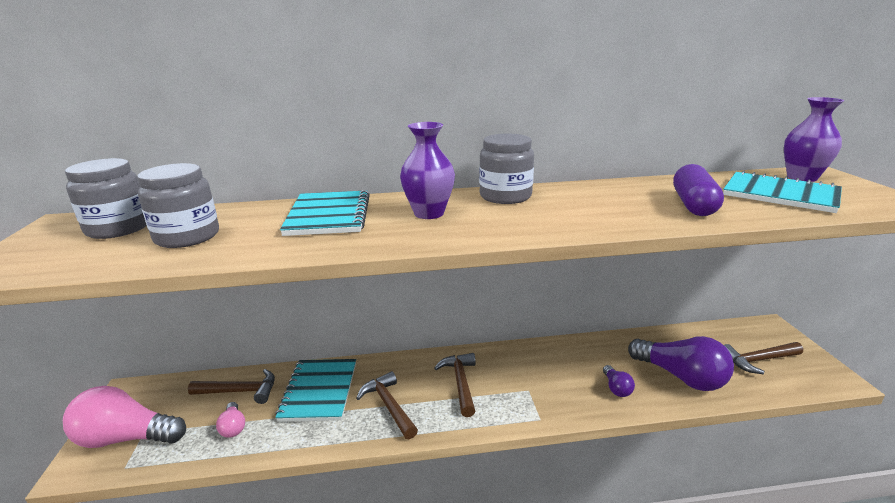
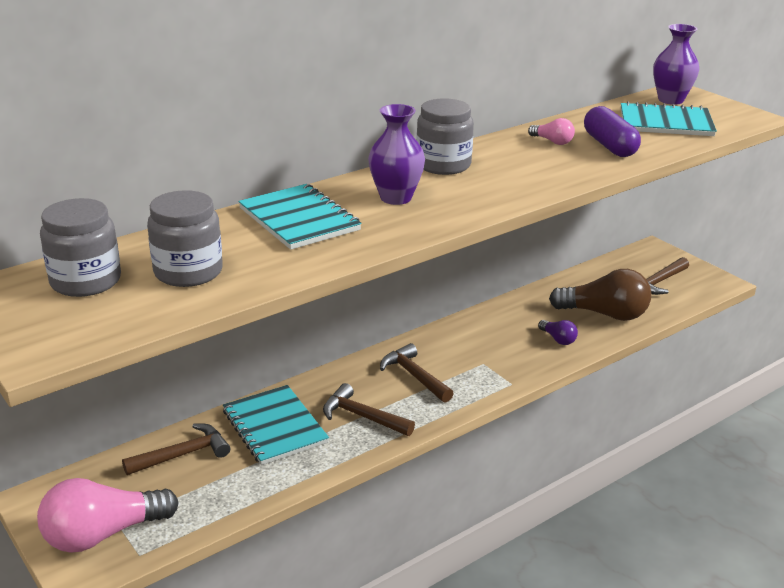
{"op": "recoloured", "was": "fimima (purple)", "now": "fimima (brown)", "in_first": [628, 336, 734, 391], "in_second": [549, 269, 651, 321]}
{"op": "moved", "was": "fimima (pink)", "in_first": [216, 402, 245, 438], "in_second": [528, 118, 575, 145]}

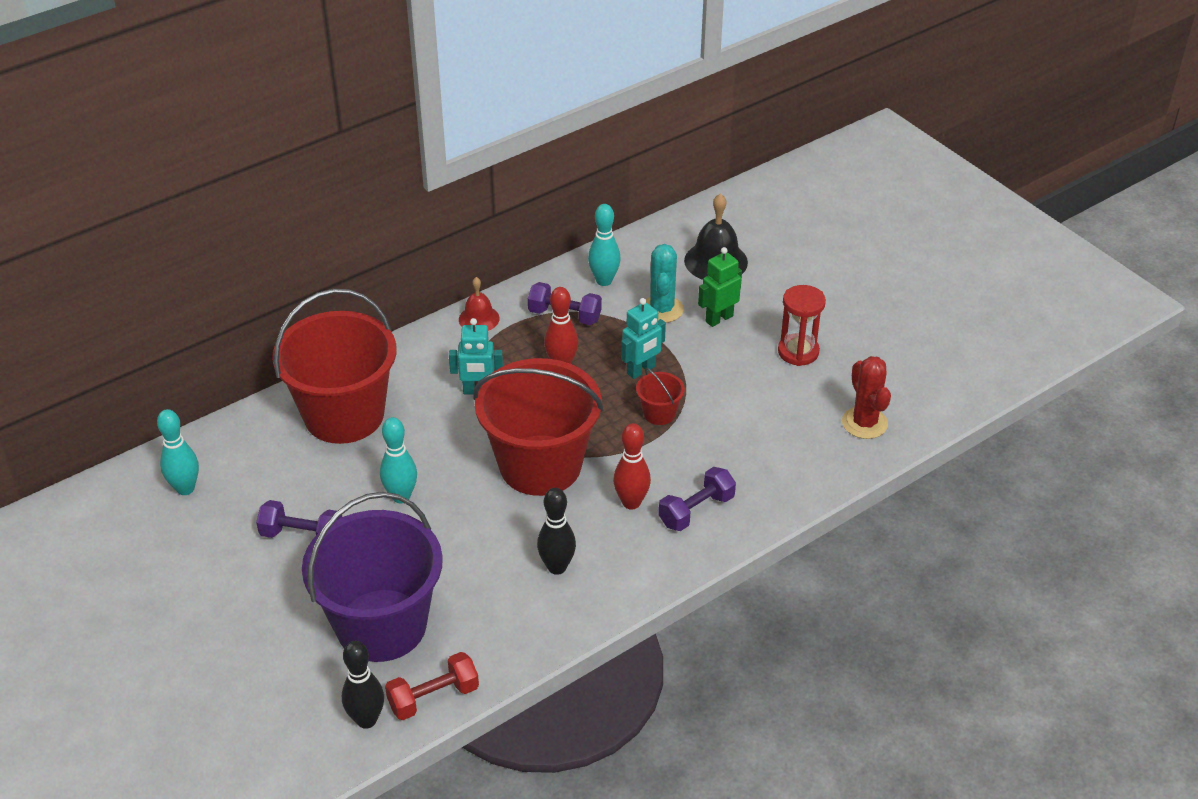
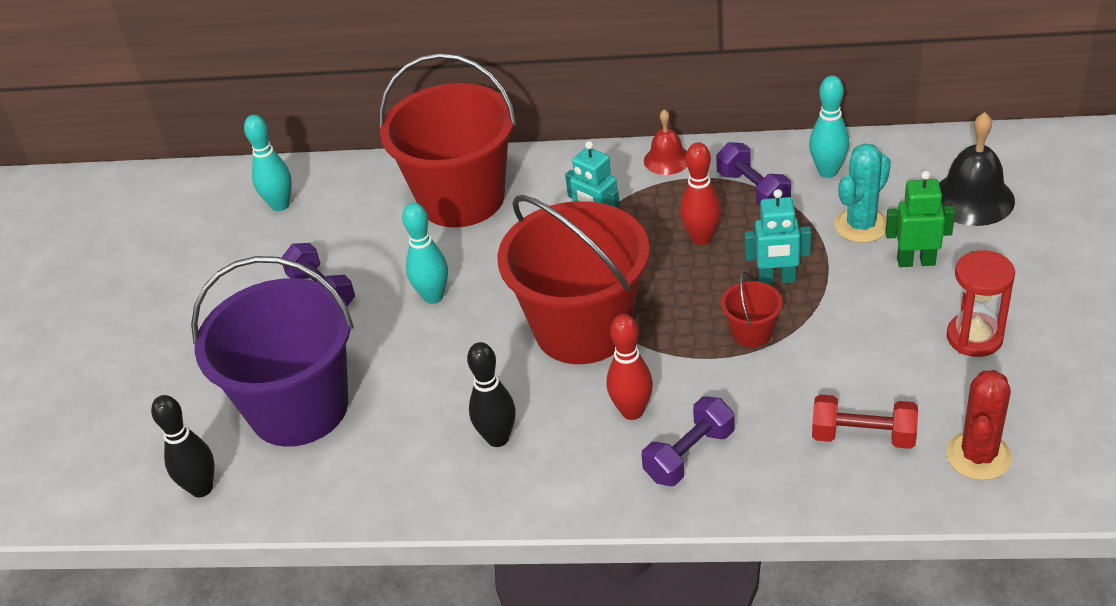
{"op": "turned", "was": "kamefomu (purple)", "in_first": [658, 467, 736, 531], "in_second": [642, 396, 735, 486], "clockwise": -45}
{"op": "moved", "was": "kamefomu (red)", "in_first": [385, 652, 479, 720], "in_second": [812, 394, 918, 449]}

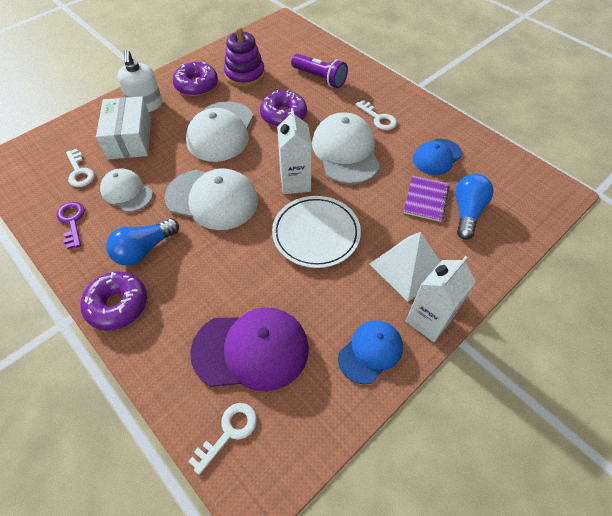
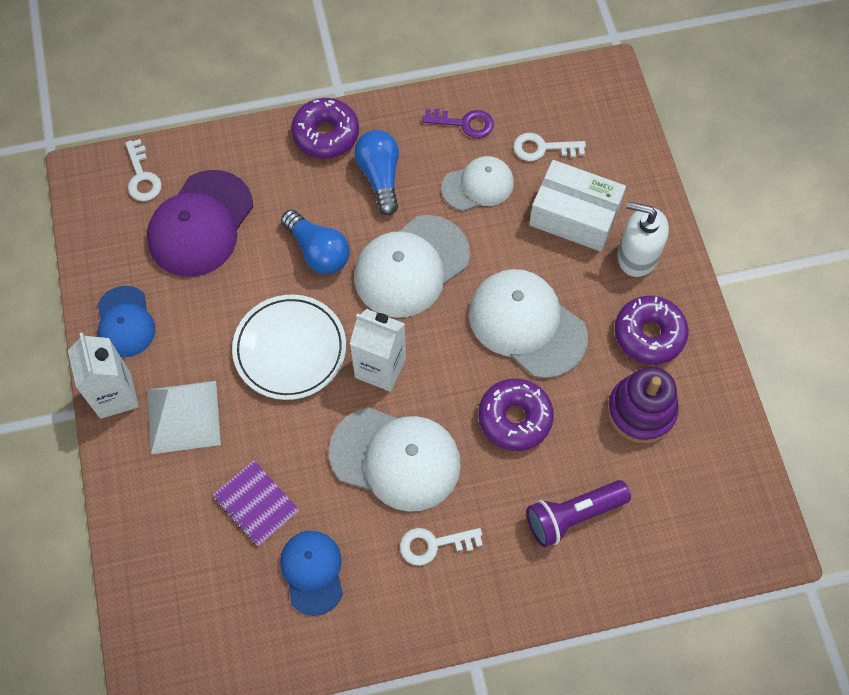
{"op": "moved", "was": "fimima (blue)", "in_first": [455, 174, 494, 240], "in_second": [281, 210, 350, 274]}

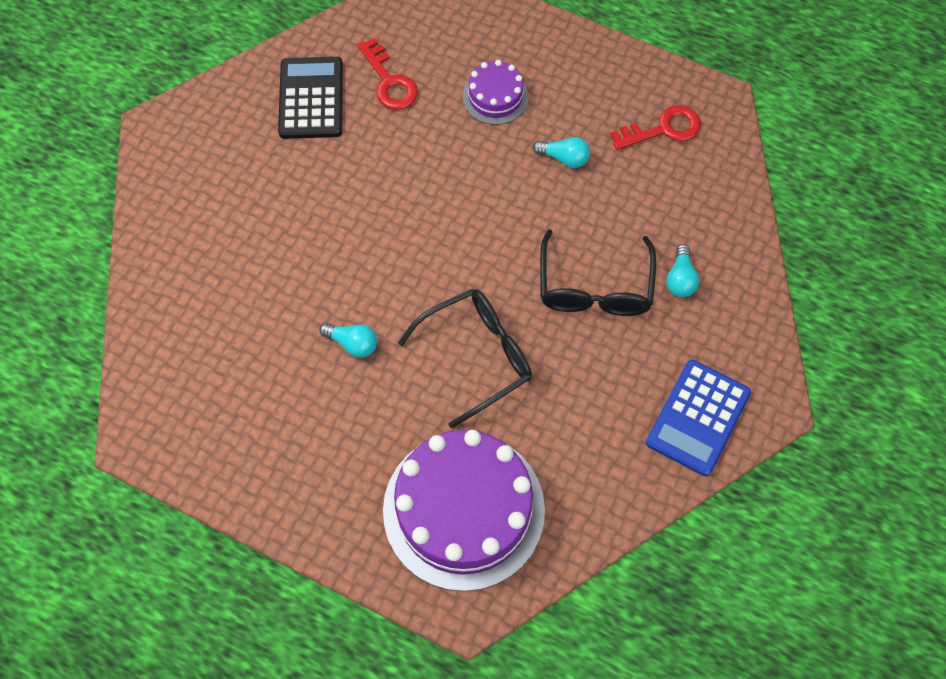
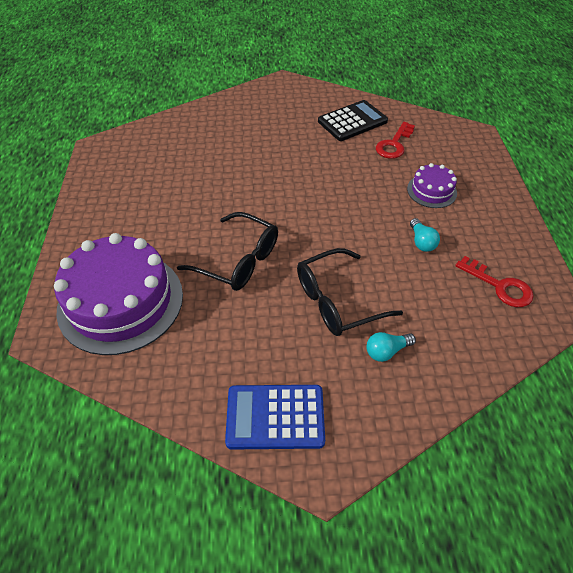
{"op": "removed", "was": "fimima (turquoise)", "in_first": [319, 323, 377, 358]}

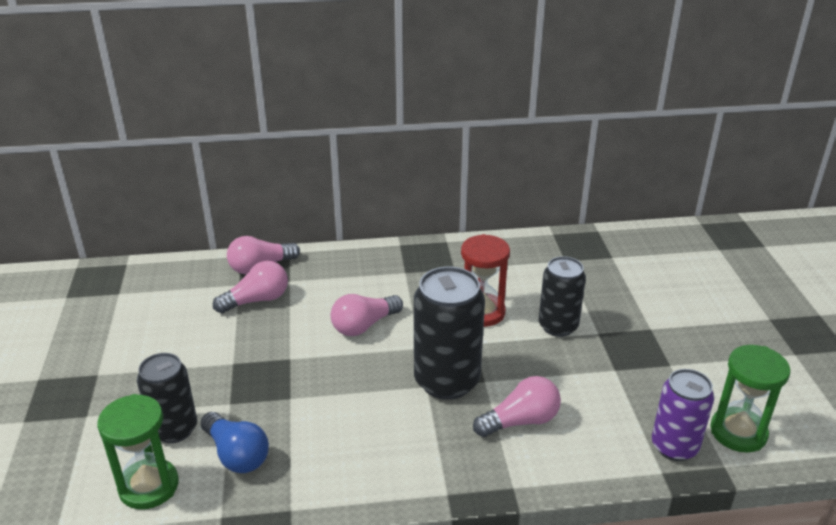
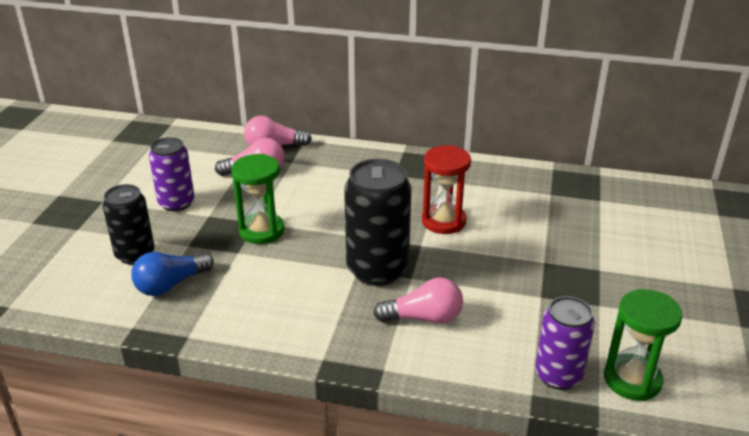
{"op": "removed", "was": "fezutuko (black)", "in_first": [539, 256, 586, 337]}
{"op": "removed", "was": "fimima (pink)", "in_first": [330, 294, 403, 336]}
{"op": "moved", "was": "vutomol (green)", "in_first": [97, 394, 179, 509], "in_second": [232, 154, 284, 244]}
{"op": "turned", "was": "fimima (blue)", "in_first": [201, 412, 269, 473], "in_second": [131, 252, 214, 296], "clockwise": 75}
{"op": "added", "now": "fezutuko (purple)", "in_second": [149, 137, 195, 212]}

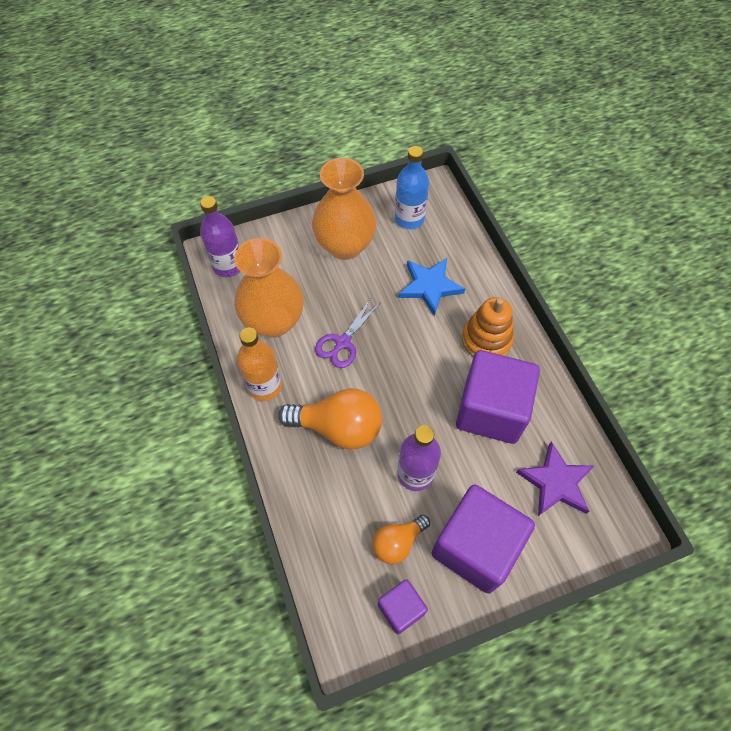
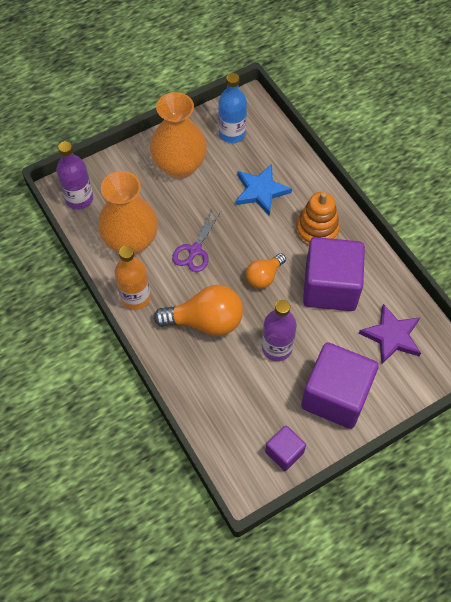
{"op": "moved", "was": "fimima (orange)", "in_first": [373, 514, 430, 564], "in_second": [246, 253, 286, 289]}

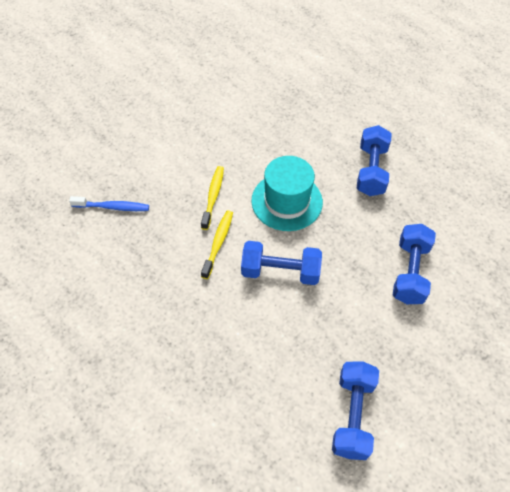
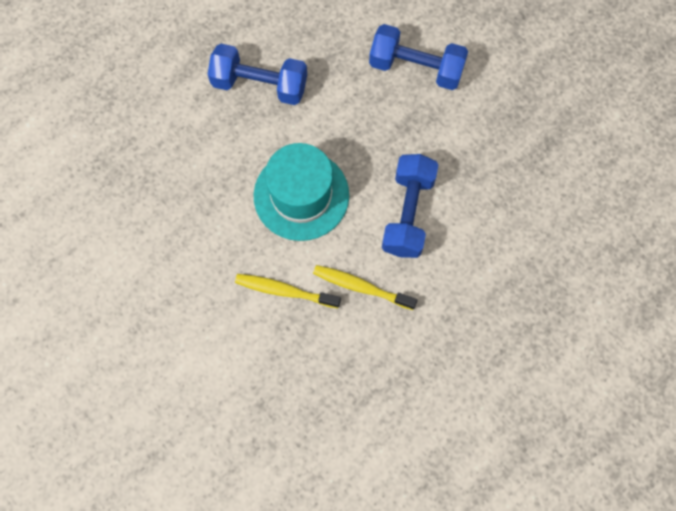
{"op": "removed", "was": "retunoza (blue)", "in_first": [69, 196, 149, 211]}
{"op": "removed", "was": "kamefomu (blue)", "in_first": [332, 361, 379, 460]}

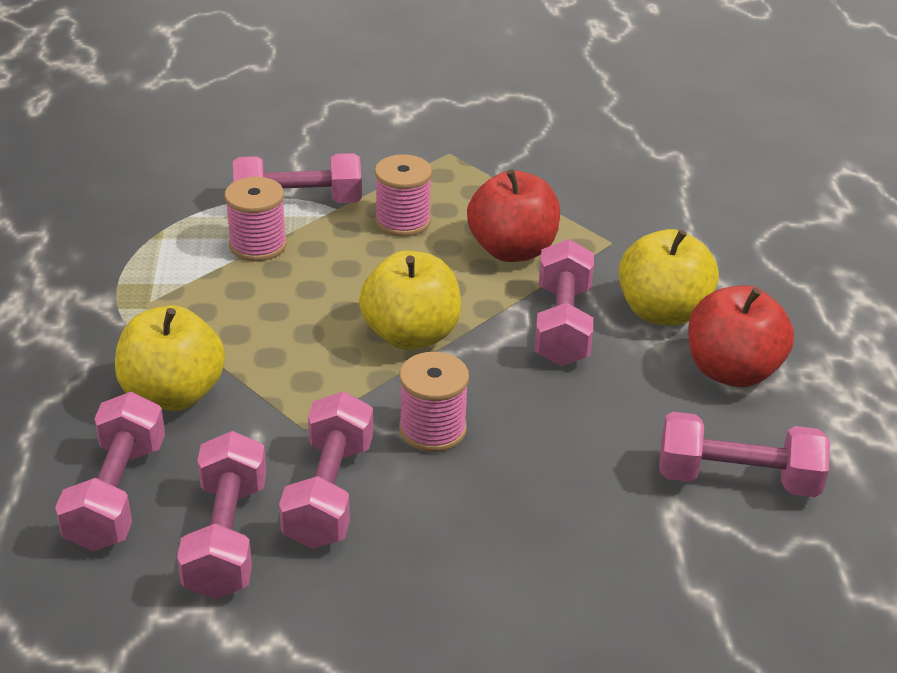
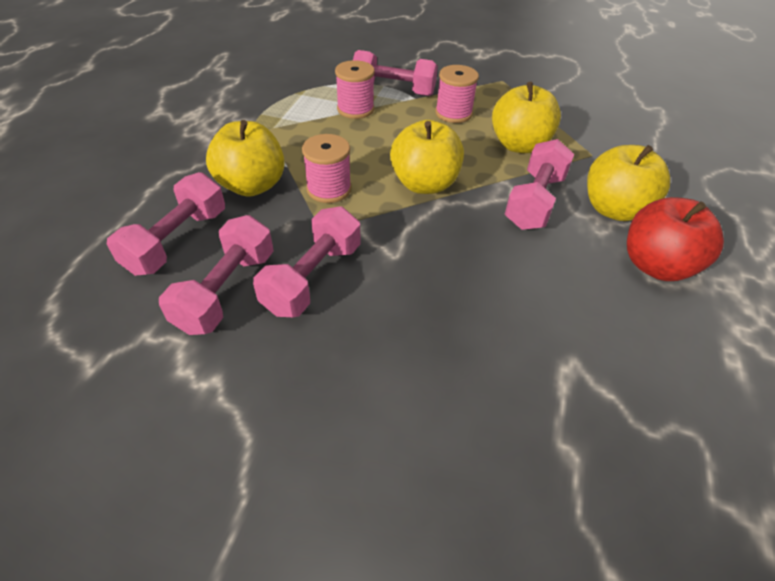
{"op": "recoloured", "was": "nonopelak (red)", "now": "nonopelak (yellow)", "in_first": [467, 170, 560, 262], "in_second": [492, 82, 561, 153]}
{"op": "moved", "was": "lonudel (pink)", "in_first": [399, 352, 469, 452], "in_second": [302, 134, 352, 203]}
{"op": "removed", "was": "kamefomu (pink)", "in_first": [659, 412, 830, 497]}

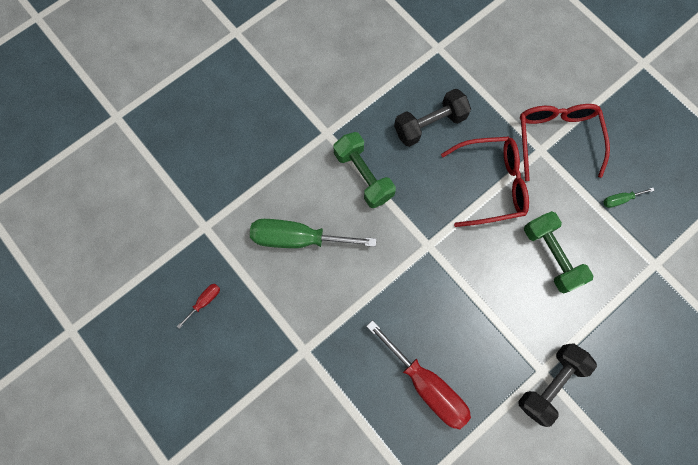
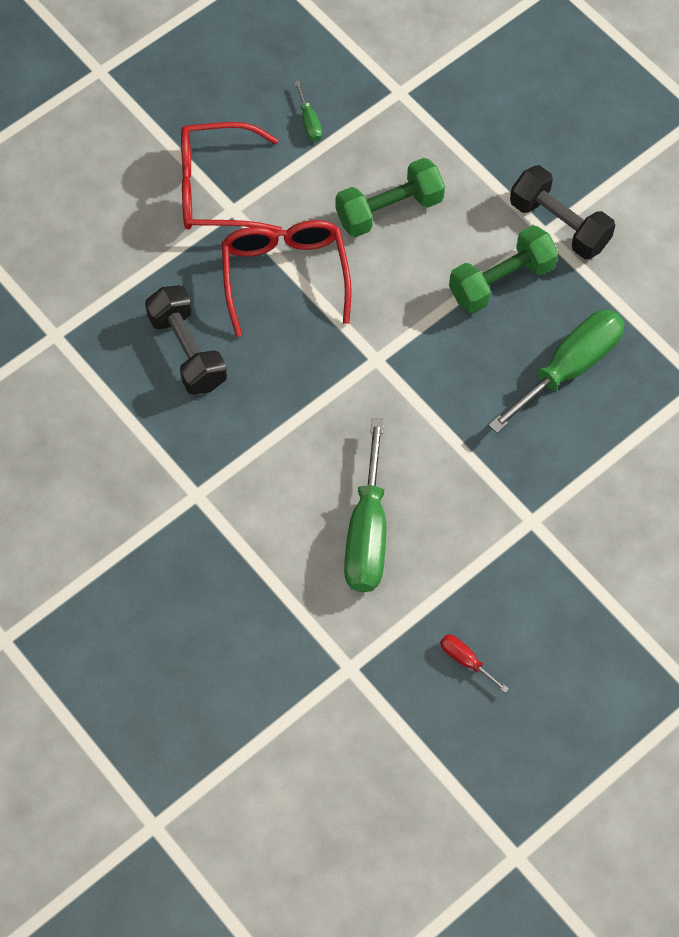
{"op": "moved", "was": "kamefomu (green)", "in_first": [333, 132, 396, 208], "in_second": [449, 225, 559, 313]}
{"op": "recoloured", "was": "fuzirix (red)", "now": "fuzirix (green)", "in_first": [366, 320, 471, 429], "in_second": [489, 310, 625, 433]}

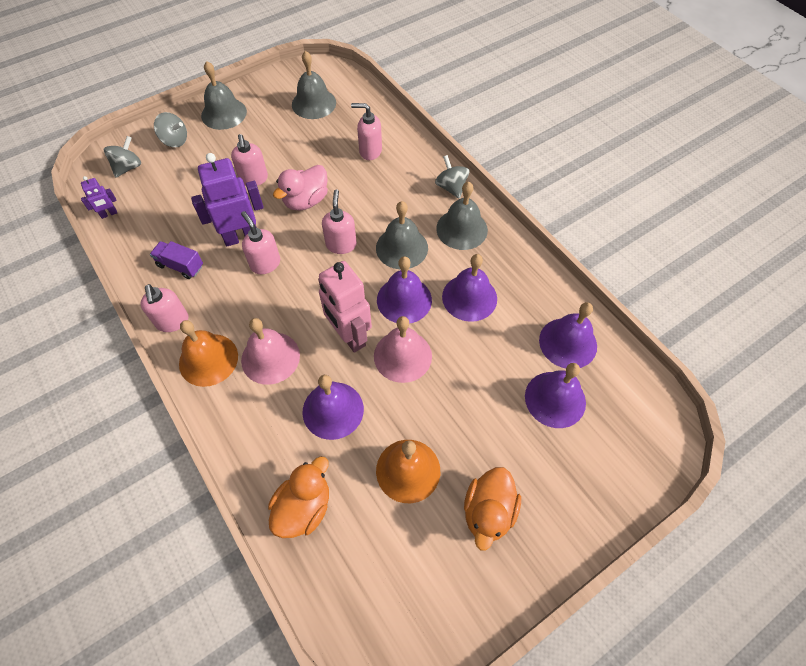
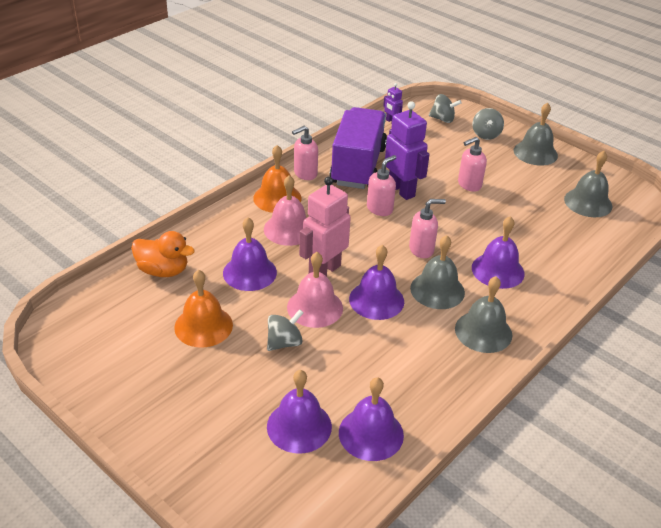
{"op": "removed", "was": "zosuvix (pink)", "in_first": [351, 103, 382, 160]}
{"op": "moved", "was": "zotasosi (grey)", "in_first": [435, 155, 470, 199], "in_second": [267, 309, 304, 351]}
{"op": "removed", "was": "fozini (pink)", "in_first": [273, 165, 328, 211]}
{"op": "resized", "was": "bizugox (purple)", "in_first": [150, 241, 203, 279], "in_second": [329, 107, 387, 189], "ratio": 2.39}
{"op": "moved", "was": "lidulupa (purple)", "in_first": [442, 254, 497, 322], "in_second": [472, 216, 525, 289]}
{"op": "removed", "was": "fozini (orange)", "in_first": [464, 467, 521, 551]}

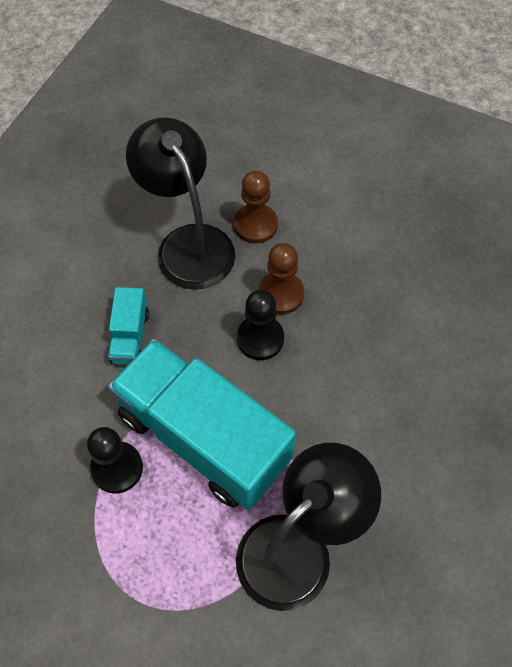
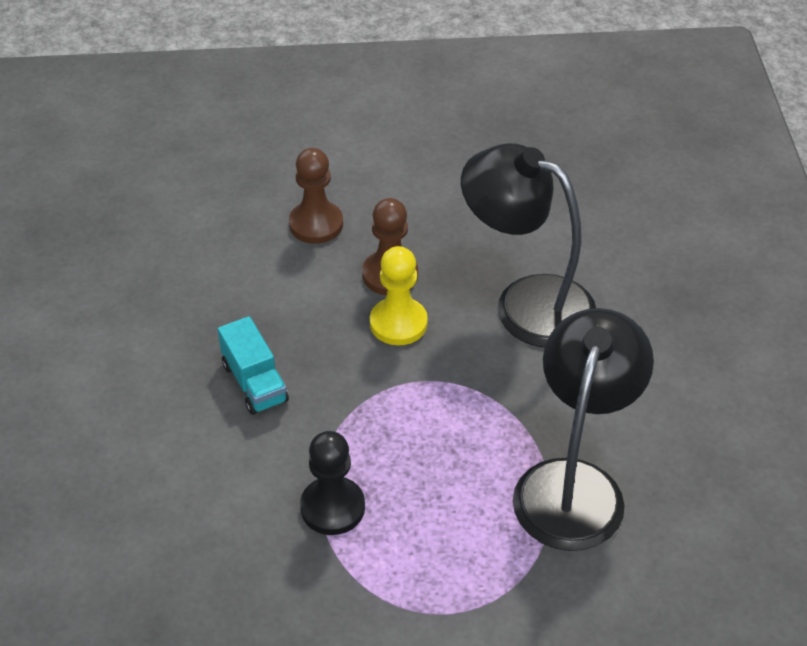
{"op": "moved", "was": "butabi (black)", "in_first": [126, 118, 235, 290], "in_second": [461, 143, 596, 347]}
{"op": "recoloured", "was": "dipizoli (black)", "now": "dipizoli (yellow)", "in_first": [237, 290, 284, 360], "in_second": [370, 246, 428, 345]}
{"op": "removed", "was": "bizugox (turquoise)", "in_first": [108, 339, 296, 510]}

